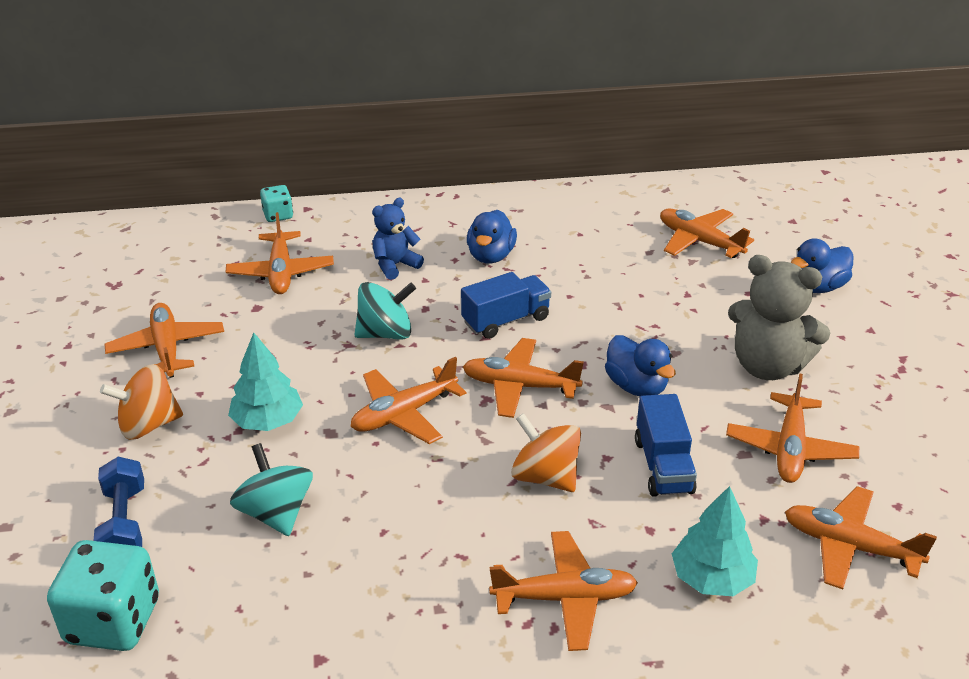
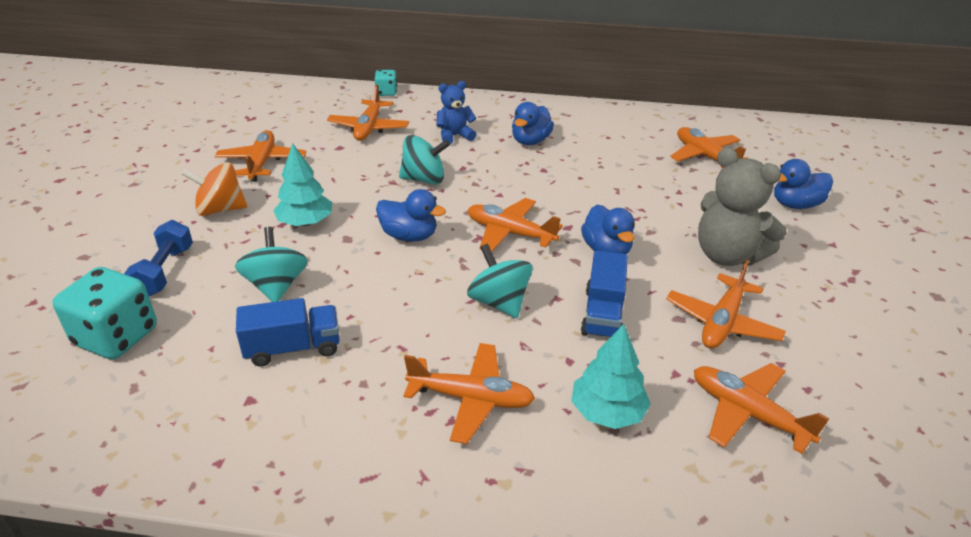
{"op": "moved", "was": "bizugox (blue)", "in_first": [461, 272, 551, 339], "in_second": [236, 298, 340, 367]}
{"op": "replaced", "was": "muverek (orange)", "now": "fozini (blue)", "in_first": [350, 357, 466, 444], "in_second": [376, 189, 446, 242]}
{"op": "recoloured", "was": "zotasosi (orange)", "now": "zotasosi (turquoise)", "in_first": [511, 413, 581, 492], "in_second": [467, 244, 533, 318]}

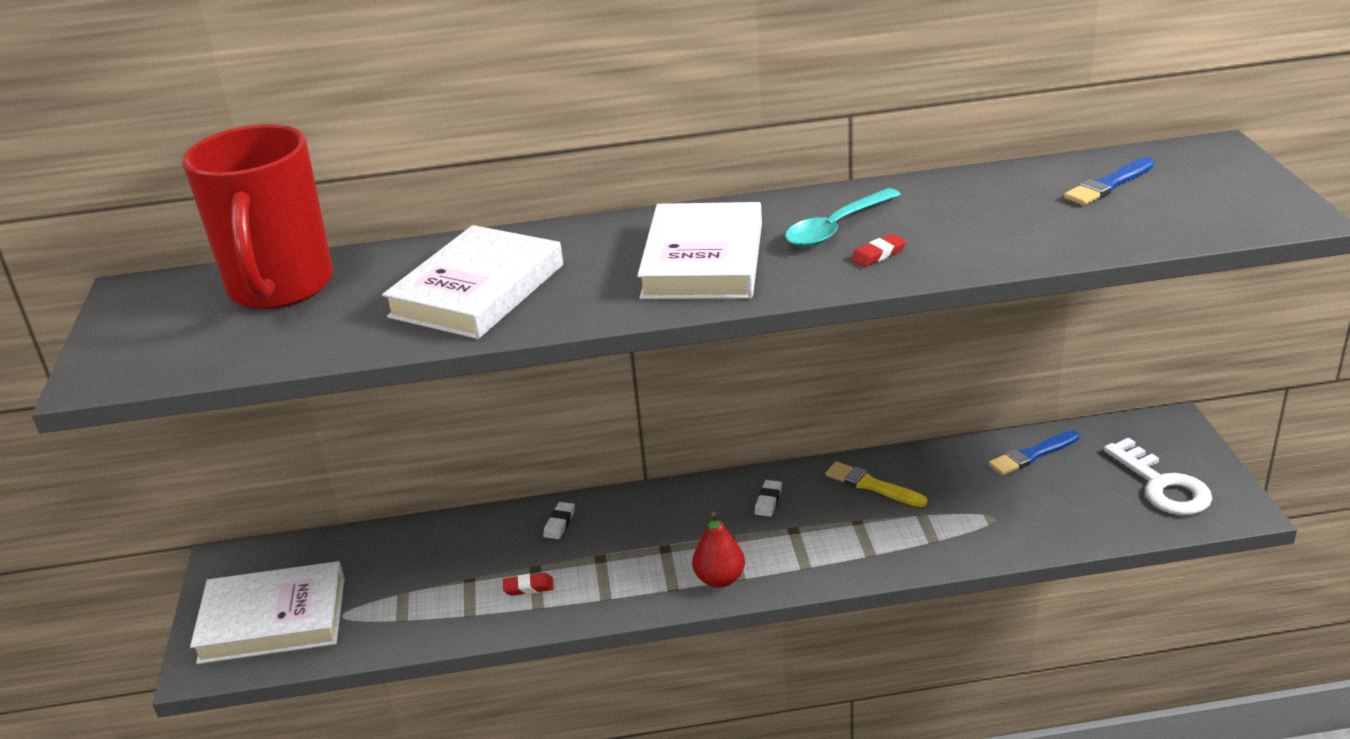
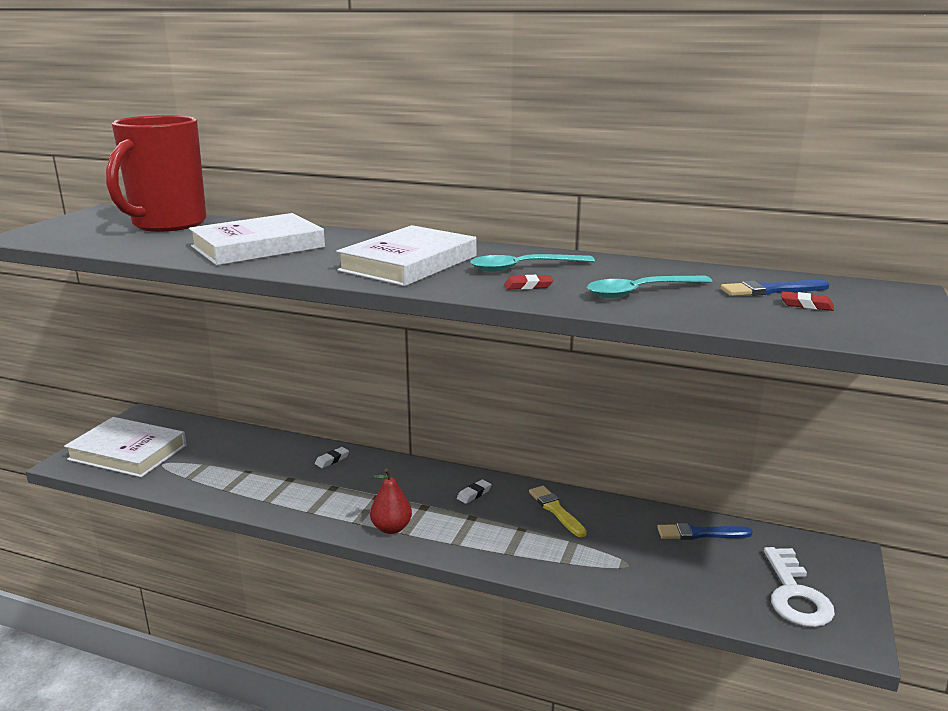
{"op": "moved", "was": "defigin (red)", "in_first": [503, 573, 554, 596], "in_second": [781, 291, 834, 311]}
{"op": "added", "now": "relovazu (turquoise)", "in_second": [587, 276, 713, 298]}

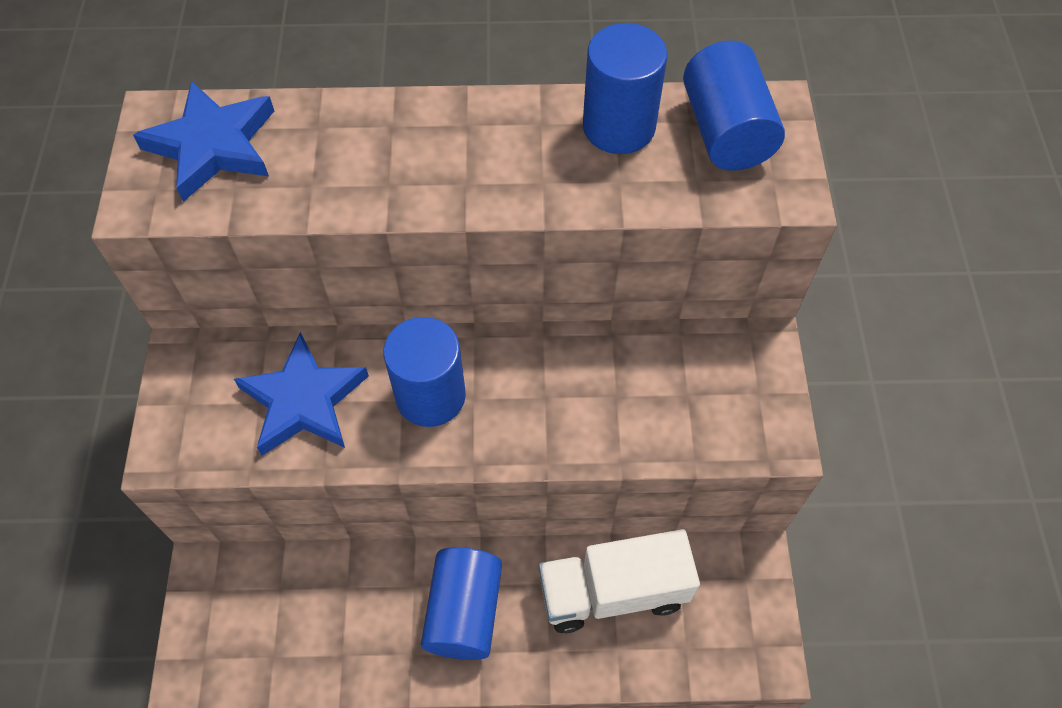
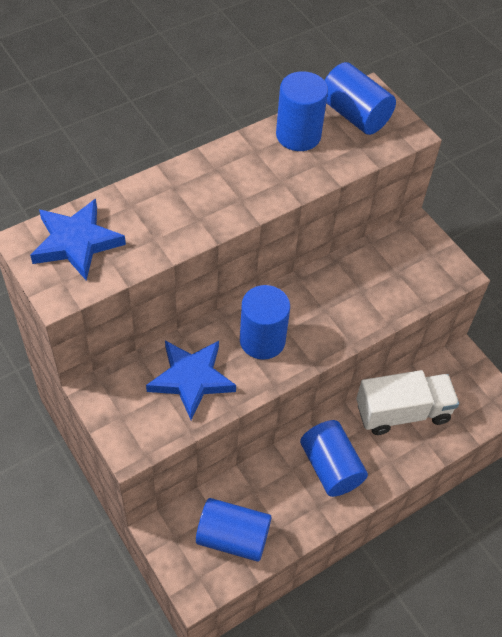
{"op": "turned", "was": "bizugox (white)", "in_first": [539, 529, 700, 633], "in_second": [356, 370, 459, 435], "clockwise": -150}
{"op": "added", "now": "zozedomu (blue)", "in_second": [196, 498, 271, 562]}

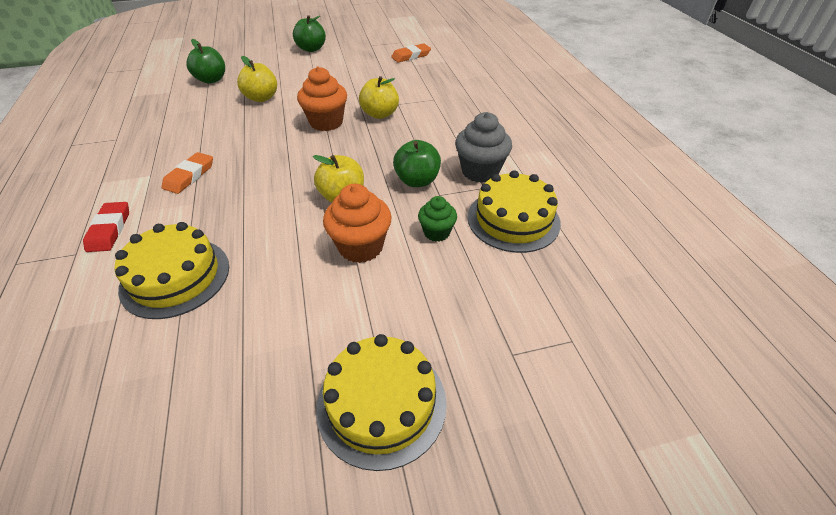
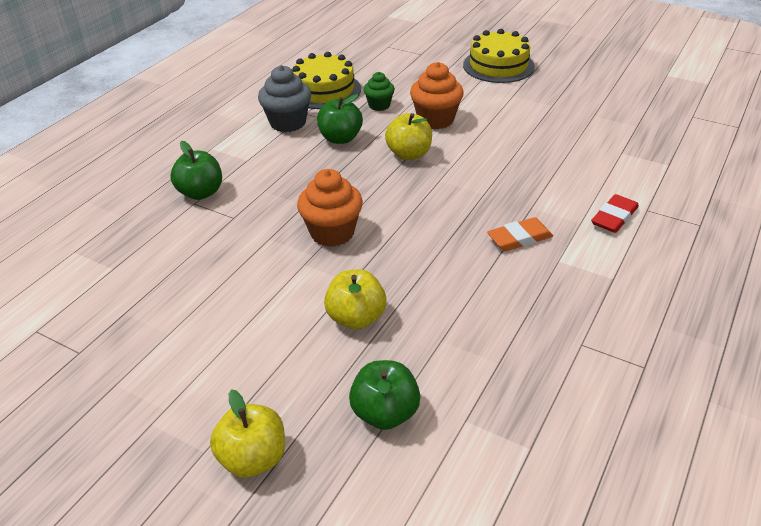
{"op": "moved", "was": "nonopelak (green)", "in_first": [293, 15, 326, 52], "in_second": [170, 141, 222, 200]}
{"op": "removed", "was": "defigin (orange)", "in_first": [391, 43, 431, 63]}
{"op": "moved", "was": "nonopelak (yellow)", "in_first": [359, 76, 399, 119], "in_second": [210, 389, 285, 478]}
{"op": "removed", "was": "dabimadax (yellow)", "in_first": [115, 222, 229, 319]}

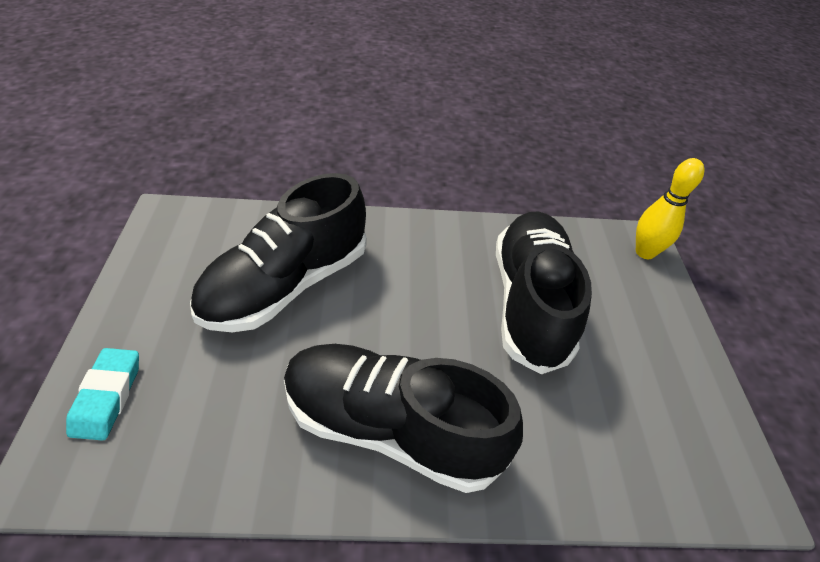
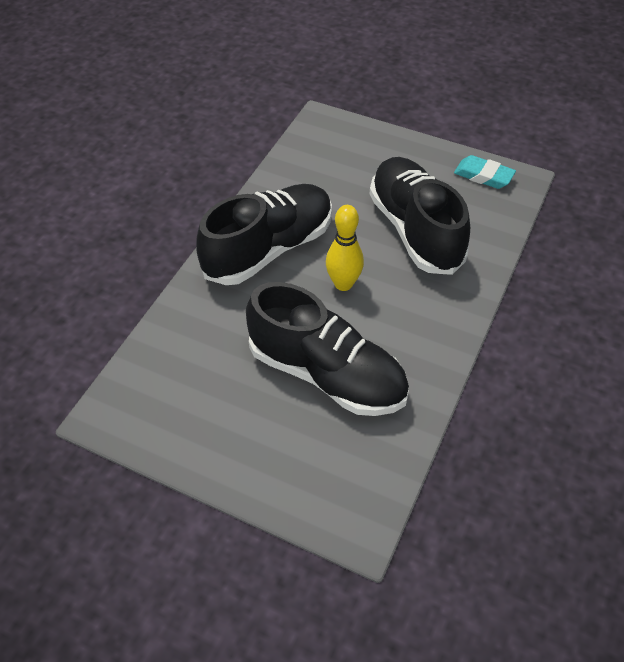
{"op": "moved", "was": "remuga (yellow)", "in_first": [636, 158, 704, 259], "in_second": [326, 205, 364, 291]}
{"op": "moved", "was": "defigin (turquoise)", "in_first": [66, 348, 139, 441], "in_second": [454, 155, 516, 189]}

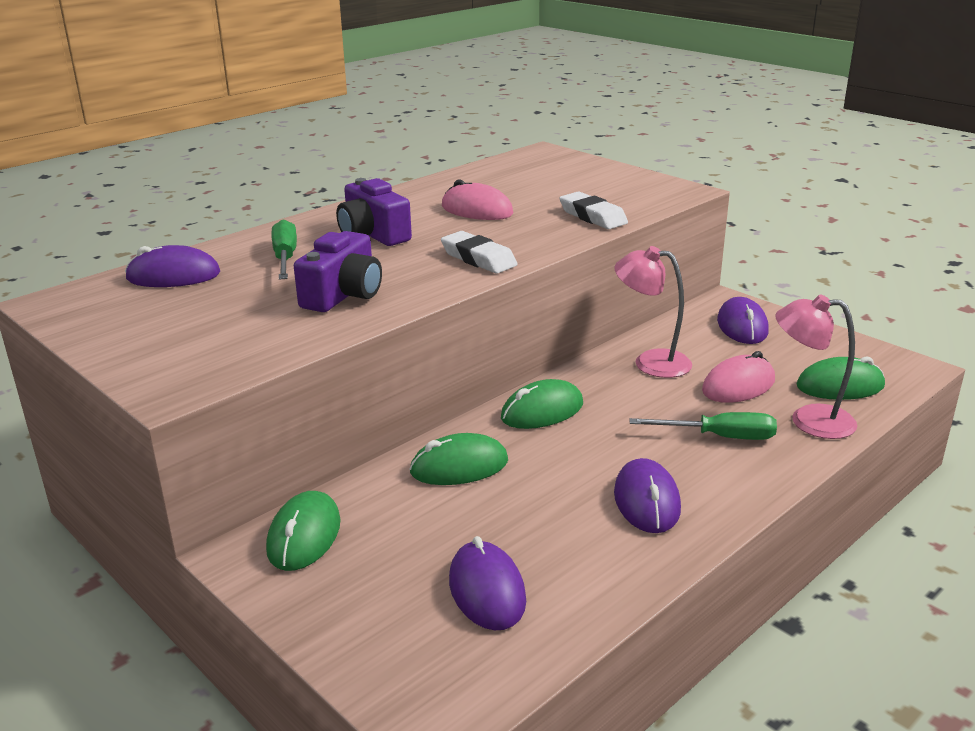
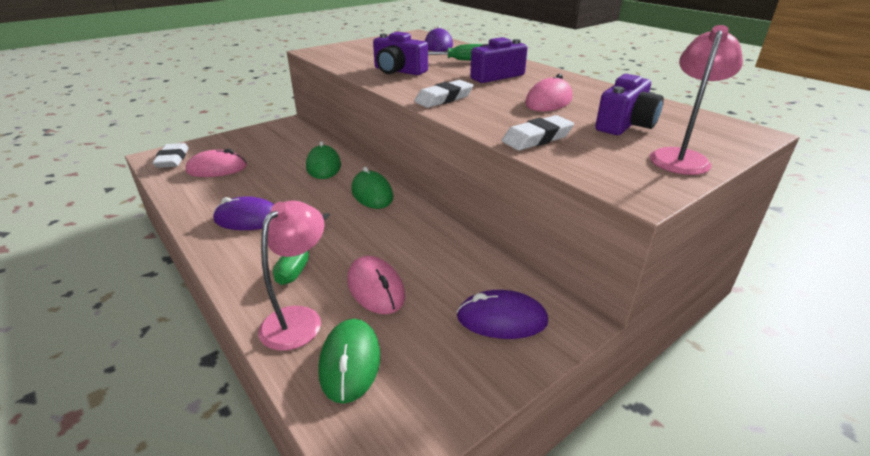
{"op": "moved", "was": "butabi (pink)", "in_first": [614, 246, 692, 378], "in_second": [650, 25, 743, 175]}
{"op": "removed", "was": "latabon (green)", "in_first": [266, 491, 341, 571]}
{"op": "recoloured", "was": "latabon (purple)", "now": "latabon (pink)", "in_first": [449, 536, 526, 630], "in_second": [186, 149, 247, 177]}
{"op": "added", "now": "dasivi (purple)", "in_second": [595, 74, 664, 135]}
{"op": "added", "now": "defigin (white)", "in_second": [152, 143, 189, 168]}

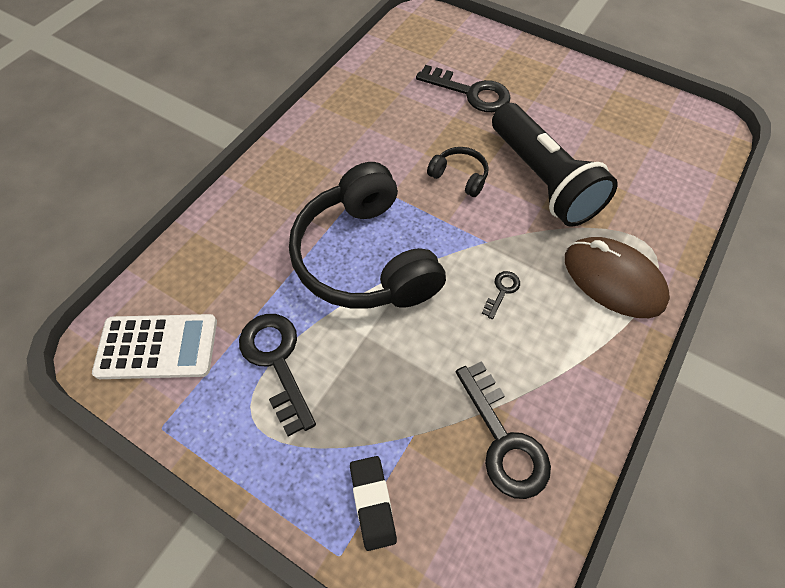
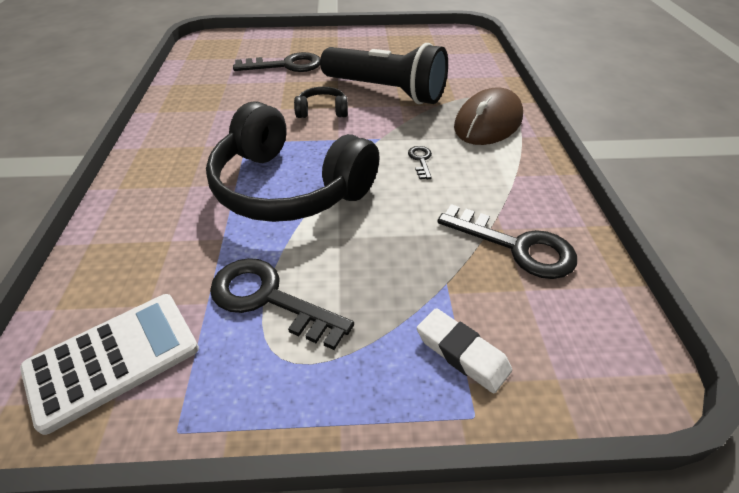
{"op": "turned", "was": "latabon (brown)", "in_first": [565, 237, 670, 318], "in_second": [454, 87, 523, 145], "clockwise": -60}
{"op": "recoloured", "was": "defigin (black)", "now": "defigin (white)", "in_first": [350, 456, 397, 551], "in_second": [417, 308, 512, 393]}

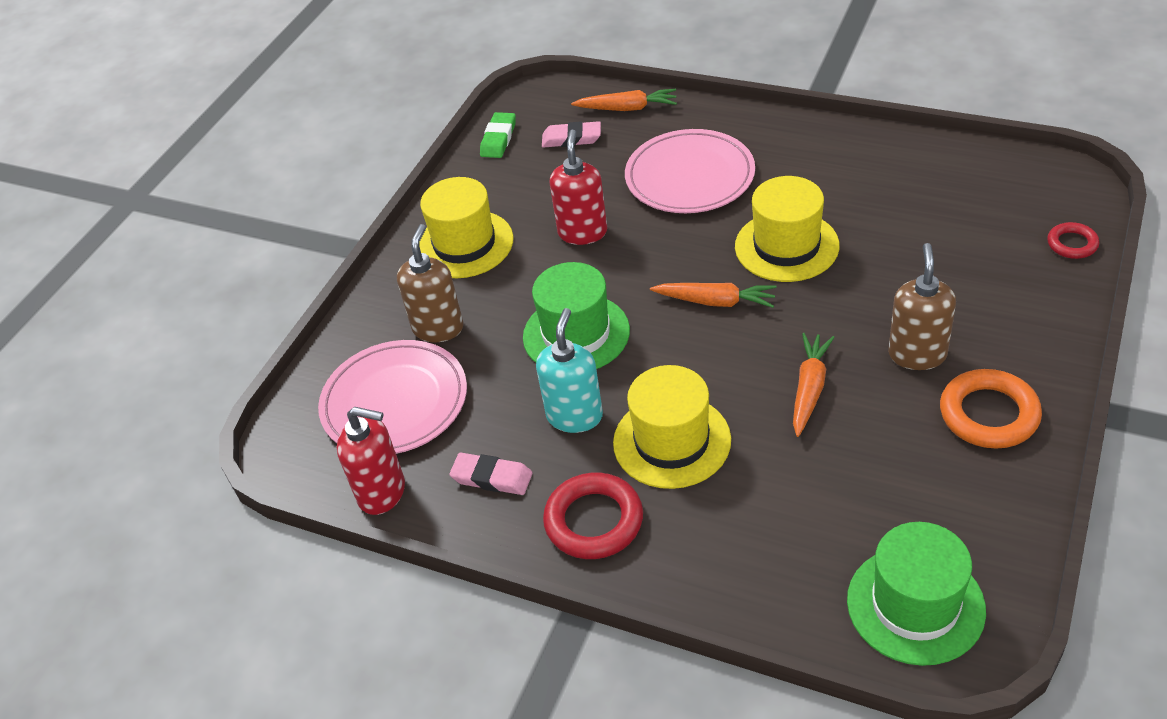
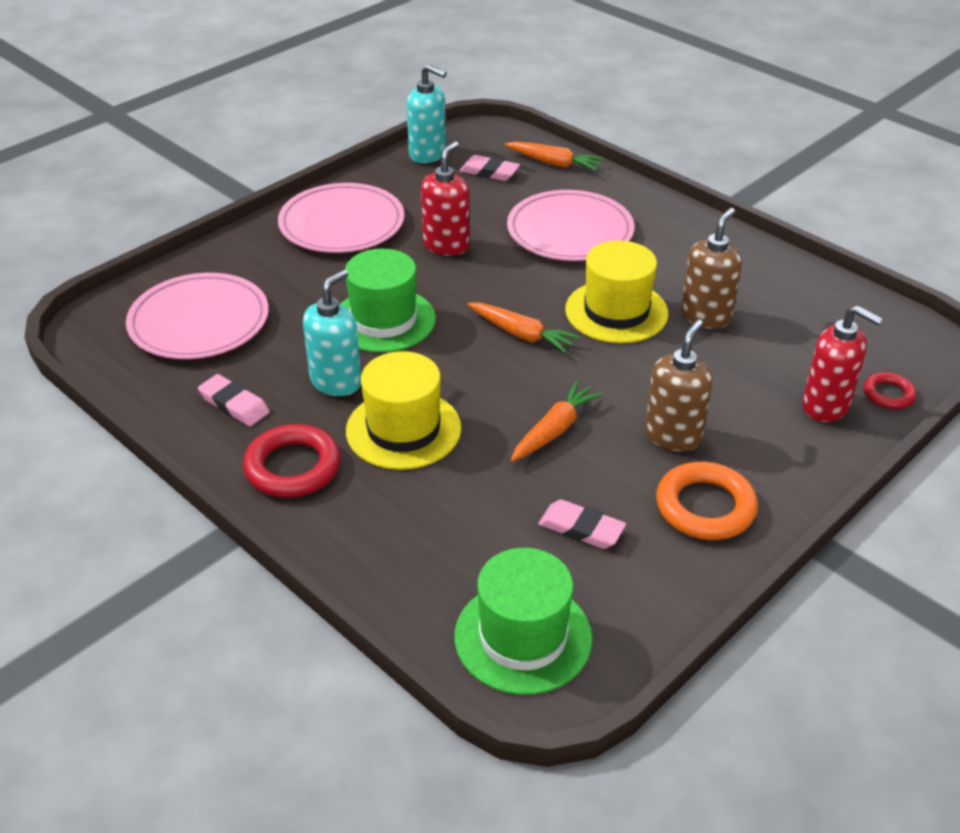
{"op": "replaced", "was": "defigin (green)", "now": "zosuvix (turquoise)", "in_first": [480, 112, 516, 158], "in_second": [407, 64, 447, 163]}
{"op": "replaced", "was": "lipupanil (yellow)", "now": "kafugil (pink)", "in_first": [419, 177, 514, 278], "in_second": [278, 183, 404, 253]}
{"op": "moved", "was": "zosuvix (brown)", "in_first": [397, 224, 464, 342], "in_second": [681, 208, 742, 329]}
{"op": "moved", "was": "zosuvix (red)", "in_first": [337, 407, 405, 515], "in_second": [802, 305, 883, 422]}
{"op": "added", "now": "defigin (pink)", "in_second": [538, 499, 626, 549]}

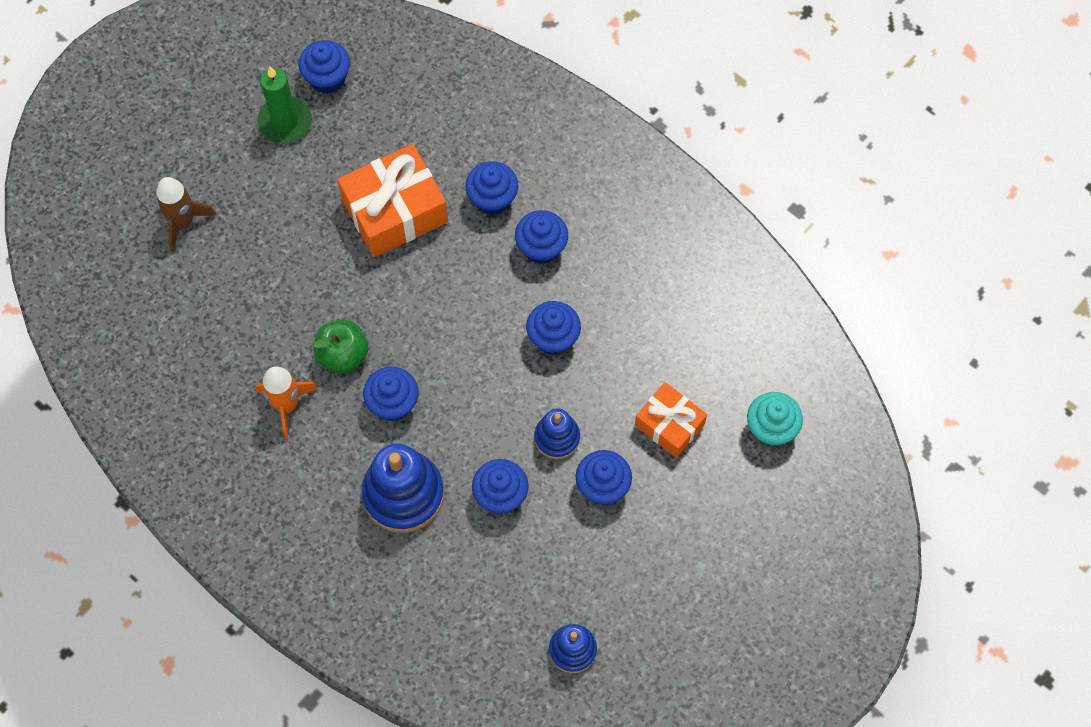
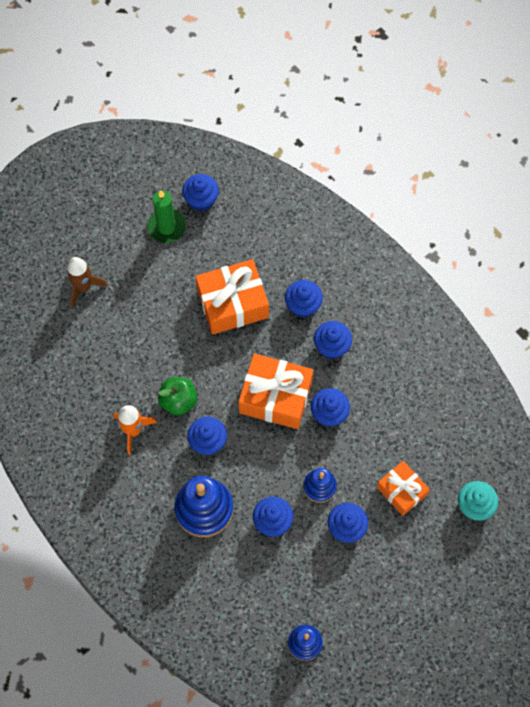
{"op": "added", "now": "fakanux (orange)", "in_second": [239, 353, 313, 429]}

